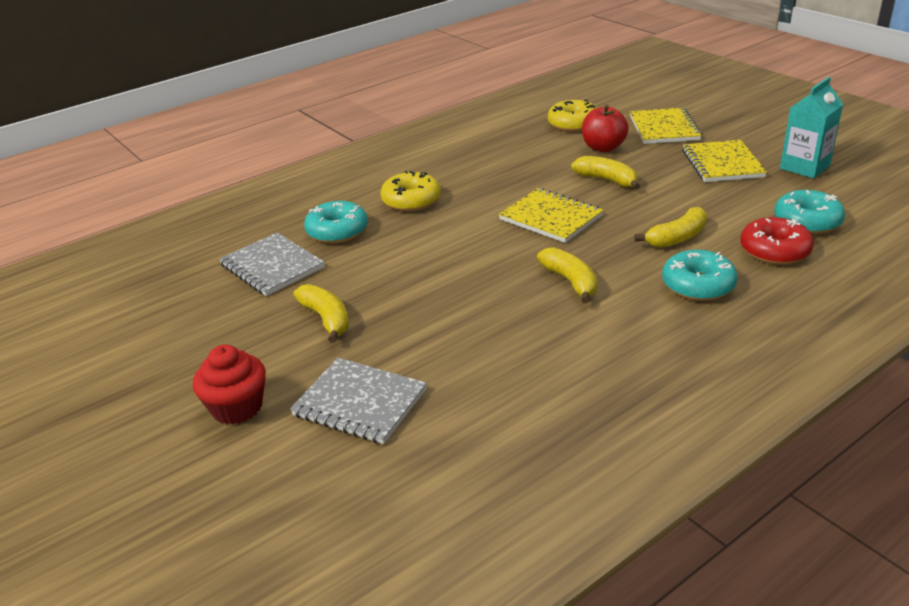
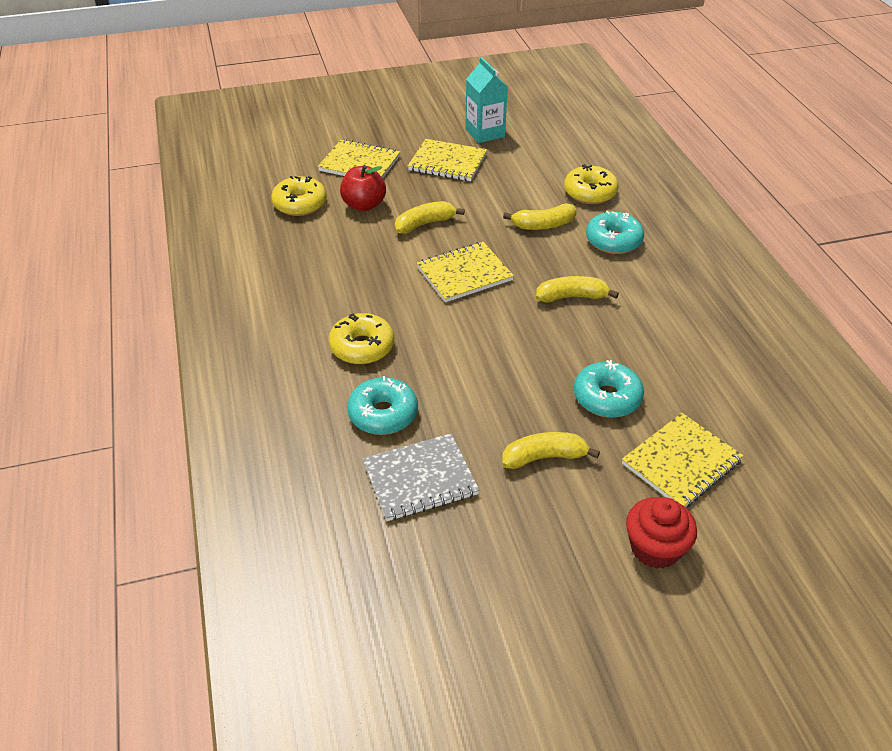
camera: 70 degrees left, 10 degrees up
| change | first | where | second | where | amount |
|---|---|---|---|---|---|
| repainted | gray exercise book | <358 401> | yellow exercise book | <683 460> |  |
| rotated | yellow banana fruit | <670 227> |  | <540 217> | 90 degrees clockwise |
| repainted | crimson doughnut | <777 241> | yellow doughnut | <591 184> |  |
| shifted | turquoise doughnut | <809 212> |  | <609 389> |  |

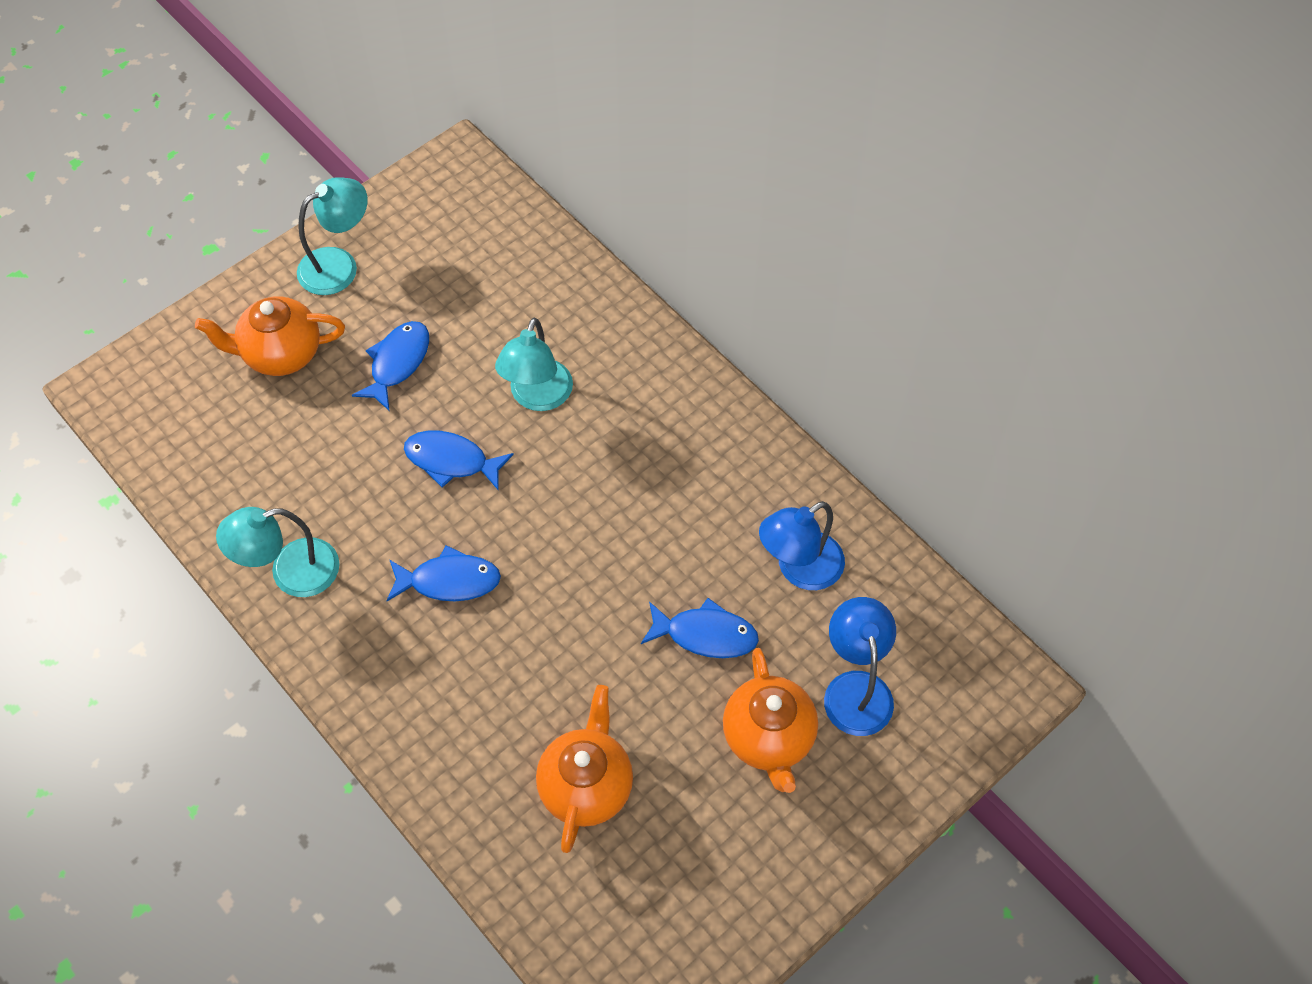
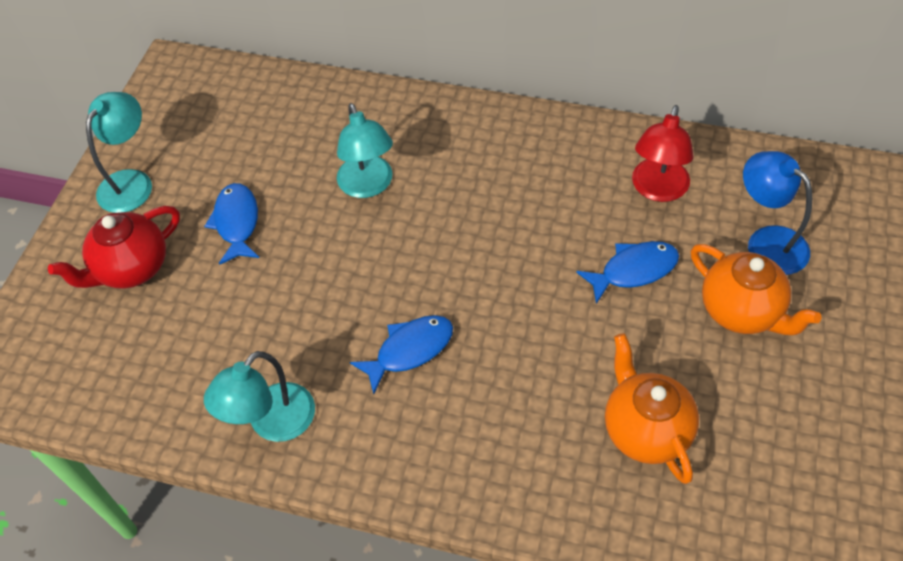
camera: 30 degrees left, 5 degrees down
| change | first | where | second | where | amount |
|---|---|---|---|---|---|
| repainted | bright orange tea pot | <270 336> | crimson tea pot | <114 247> |  |
| gone | royal blue fish figure | <459 460> |  |  |  |
| repainted | royal blue desk lamp | <802 545> | crimson desk lamp | <663 153> |  |

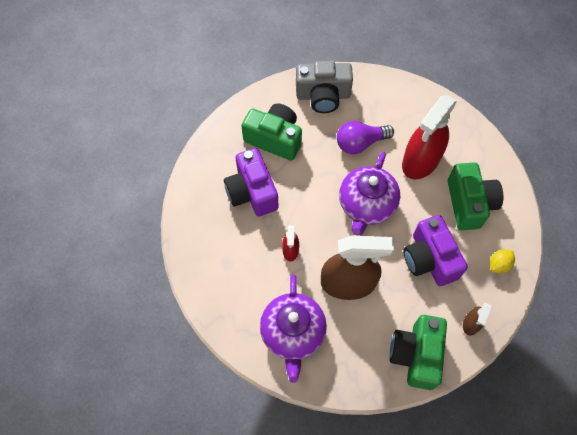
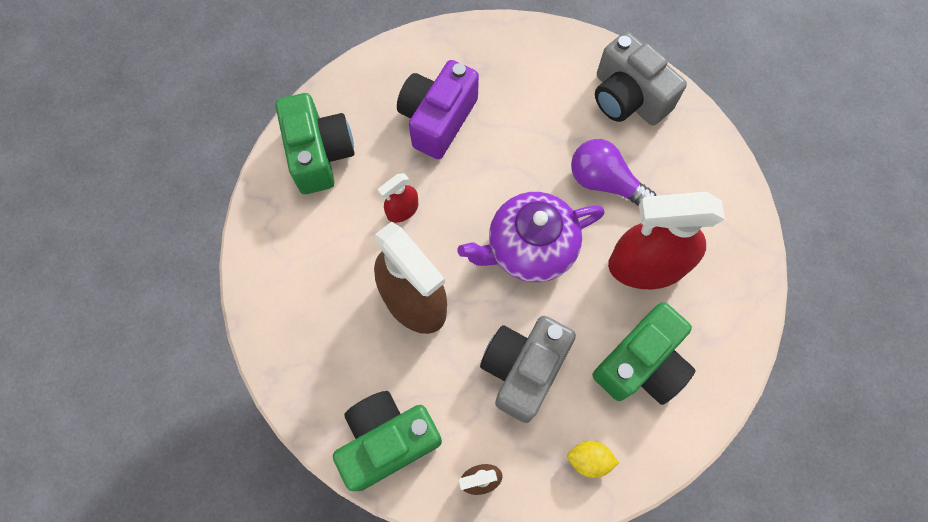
camera: 50 degrees right, 5 degrees up
| change | first | where | second | where | amount |
|---|---|---|---|---|---|
| shifted | green compact camera | <271 132> |  | <315 143> |  |
| gone | purple tea pot | <293 328> |  |  |  |
| repainted | purple compact camera | <436 250> | gray compact camera | <528 369> |  |

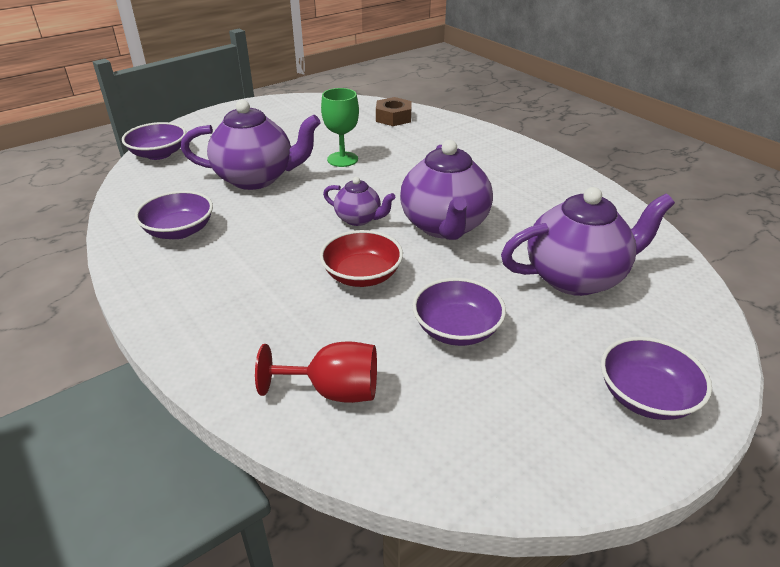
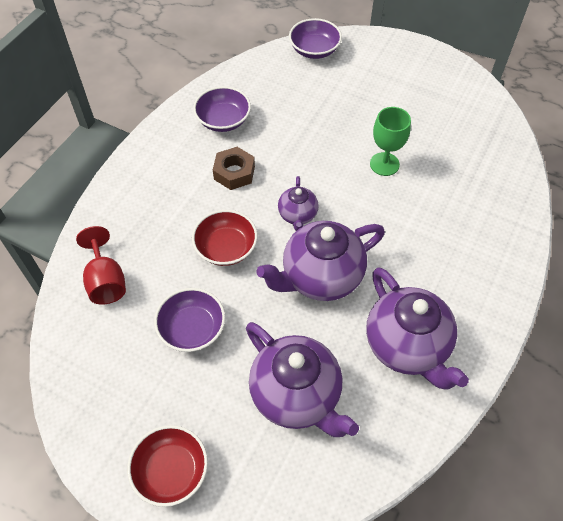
camera: 65 degrees right, 20 degrees up
| change | first | where | second | where | amount |
|---|---|---|---|---|---|
| shifted | purple tea pot | <251 145> |  | <417 328> |  |
| shifted | russet hex nut | <394 111> |  | <234 168> |  |
| repainted | purple serving bowl | <656 378> | crimson serving bowl | <167 466> |  |

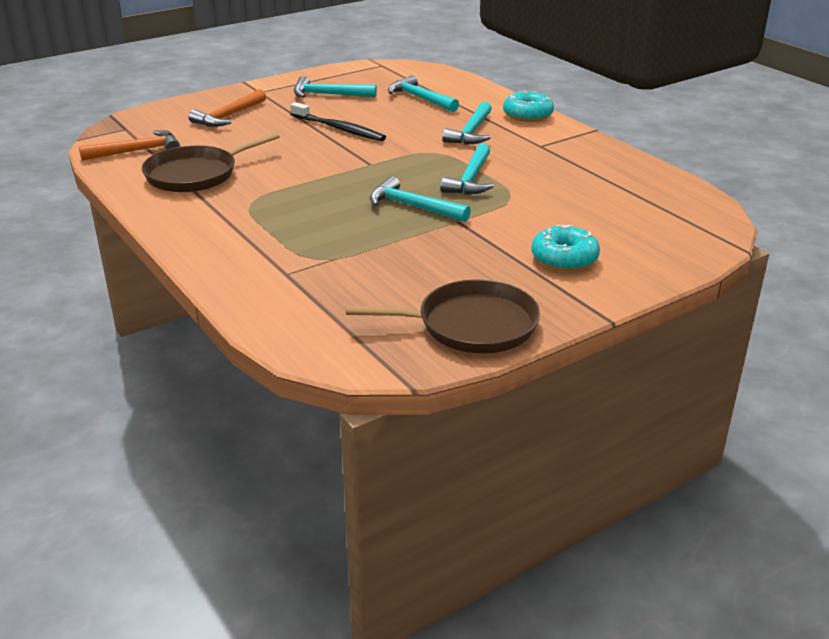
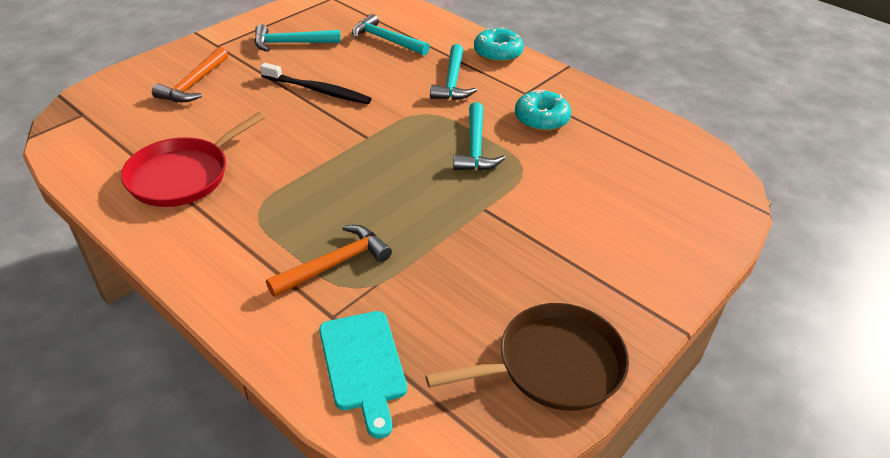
camera: 15 degrees left, 10 degrees up
| change | first | where | second | where | amount |
|---|---|---|---|---|---|
| shifted | bright orange hammer | <129 145> |  | <329 261> |  |
| repainted | russet frying pan | <211 162> | crimson frying pan | <193 159> |  |
| gone | turquoise hammer | <420 199> |  |  |  |
| shifted | turquoise doughnut | <566 248> |  | <543 110> |  |
| new |  |  | turquoise cutting board | <363 375> |  |

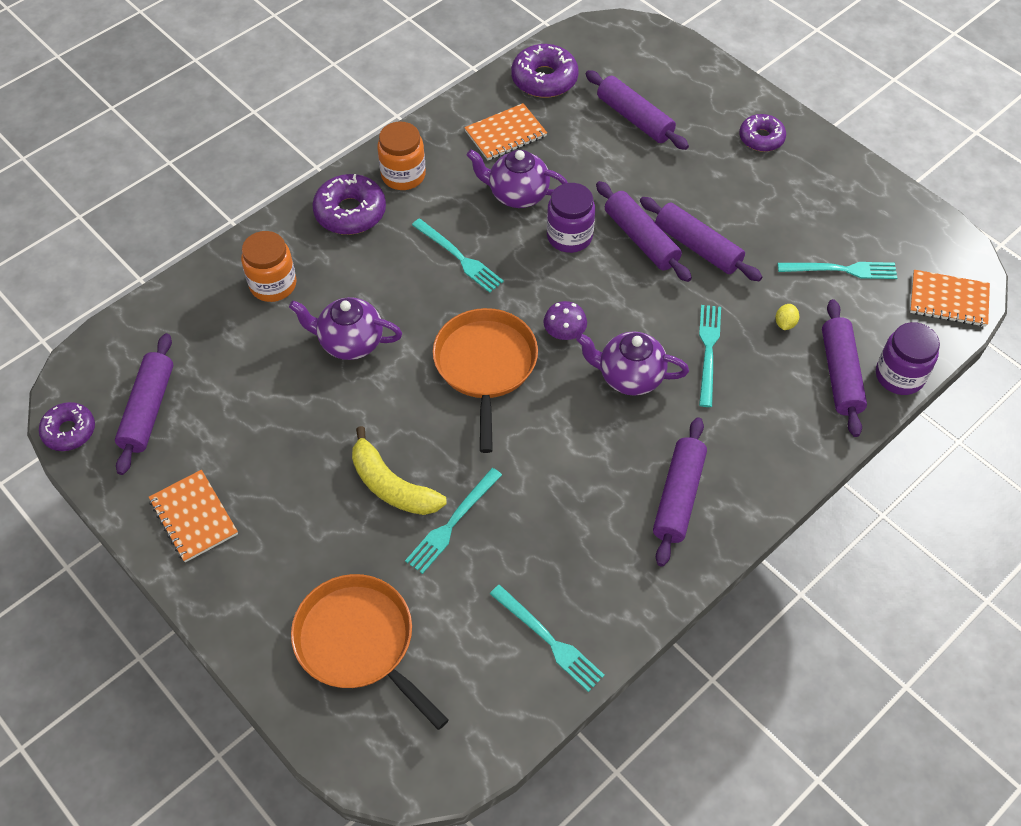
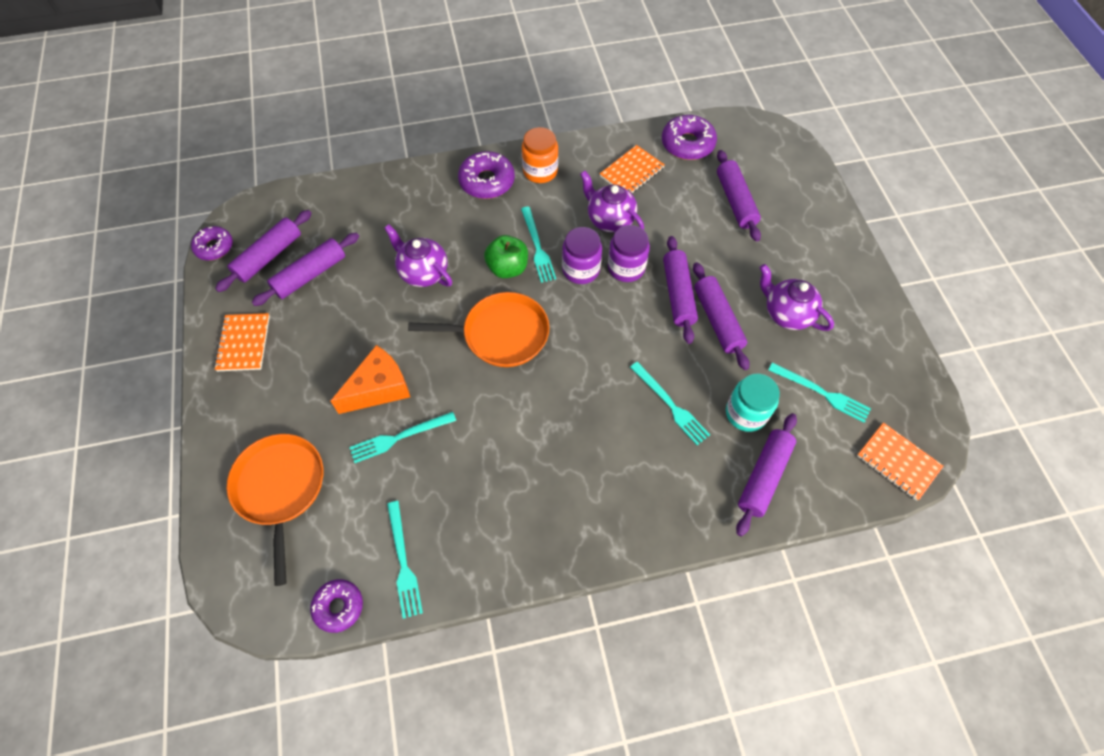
camera: 30 degrees right, 5 degrees up
| change | first | where | second | where | amount |
|---|---|---|---|---|---|
| gone | bright orange jam jar | <269 266> |  |  |  |
| swapped | yellow banana fruit | <399 470> | bright orange cheese wedge | <370 379> |  |
| rotated | bright orange frying pan | <485 380> |  | <478 329> | 60 degrees clockwise |
| rotated | bright orange exercise book | <505 131> |  | <632 169> | 45 degrees counterclockwise |
| gone | purple mushroom | <565 320> |  |  |  |
| shifted | purple tea pot | <632 363> |  | <797 297> |  |
| shifted | purple pastry roller | <680 491> |  | <305 269> |  |
| rotated | turquoise fork | <710 356> |  | <670 403> | 105 degrees clockwise |
| shifted | purple doughnut | <762 133> |  | <336 606> |  |
| swapped | yellow citrus fruit | <787 317> | turquoise jam jar | <753 402> |  |
| shifted | purple jam jar | <908 358> |  | <582 255> |  |
| new |  |  | green apple | <506 256> |  |

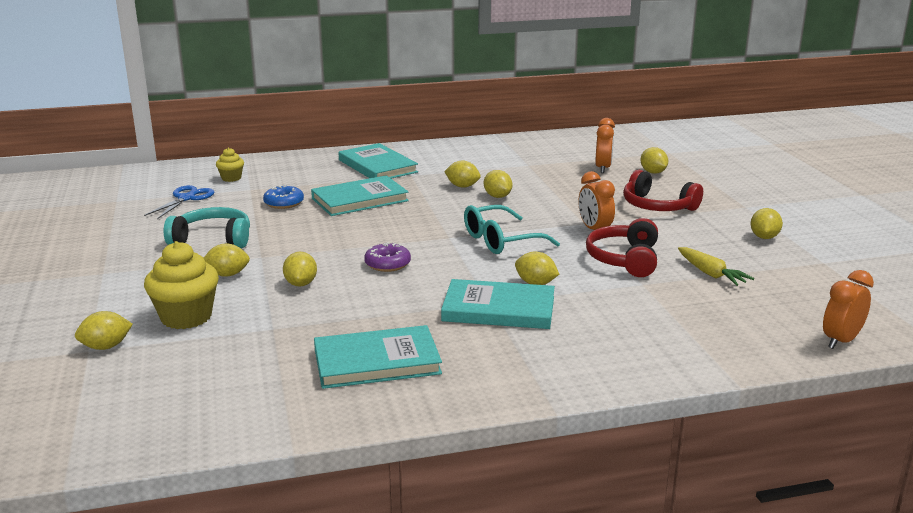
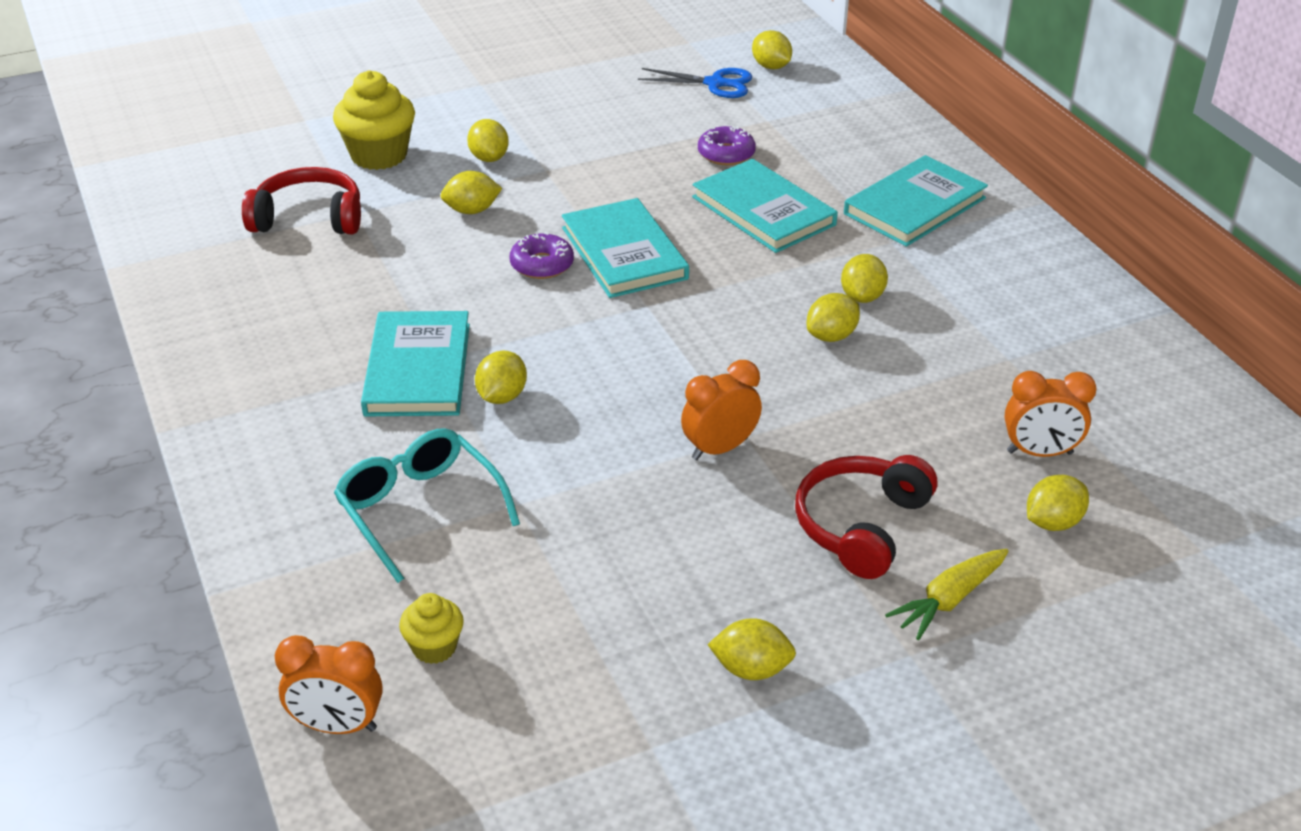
camera: 80 degrees right, 15 degrees up
| change | first | where | second | where | amount |
|---|---|---|---|---|---|
| shifted | yellow citrus fruit | <104 330> |  | <772 49> |  |
| gone | turquoise over-ear headphones | <207 227> |  |  |  |
| shifted | yellow fairy cake | <230 165> |  | <431 628> |  |
| repainted | royal blue doughnut | <283 197> | purple doughnut | <727 145> |  |
| shifted | turquoise hardback | <378 357> |  | <625 248> |  |
| shifted | turquoise glasses | <512 229> |  | <427 505> |  |
| shifted | crimson over-ear headphones | <622 247> |  | <301 200> |  |
| shifted | yellow root vegetable | <716 266> |  | <946 594> |  |
| rotated | bright orange bedside clock | <848 309> |  | <329 684> | 150 degrees clockwise |

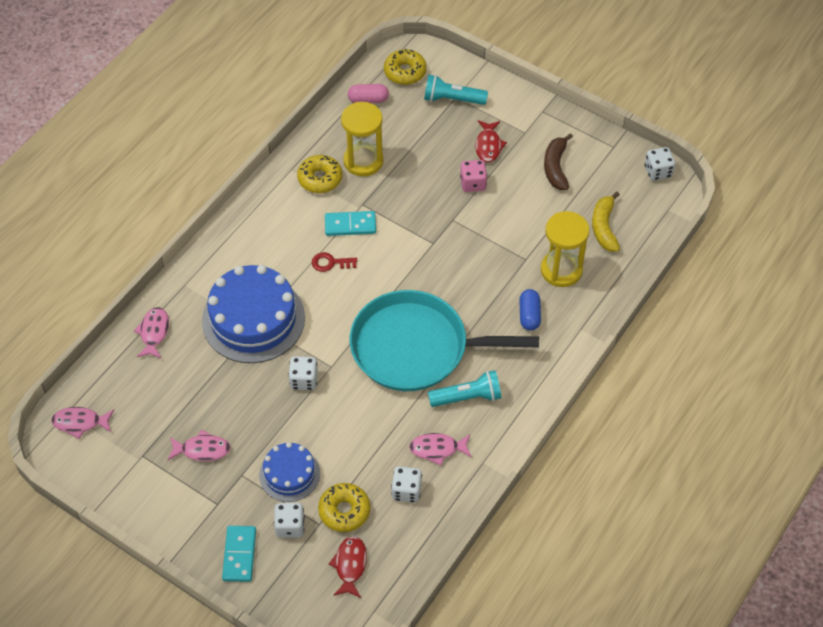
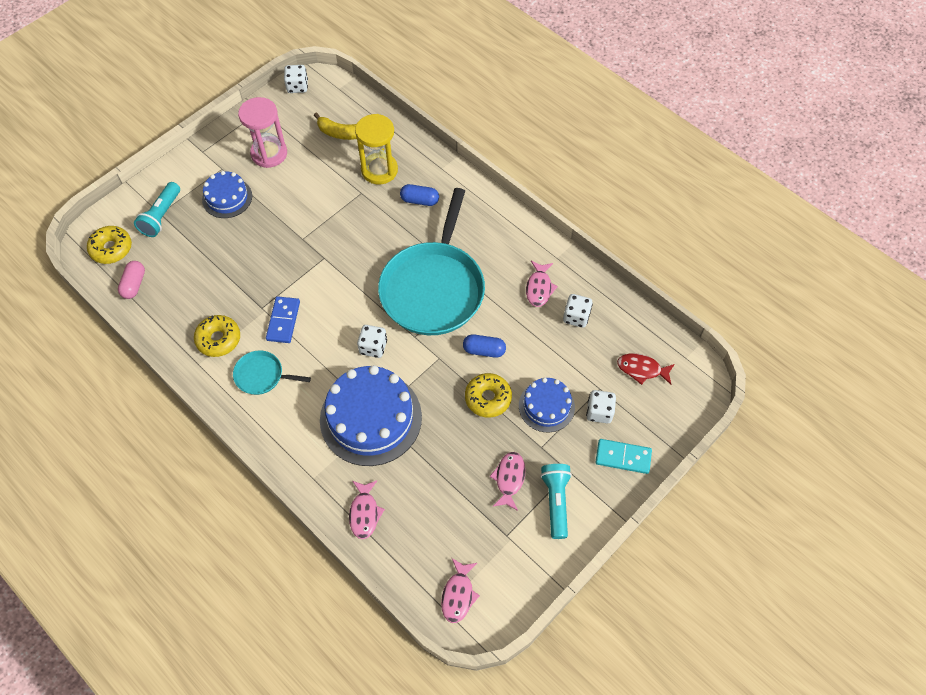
camera: 80 degrees left, 5 degrees up
| change | first | where | second | where | amount |
|---|---|---|---|---|---|
| rotated | pink fish figure | <151 333> |  | <367 509> | 105 degrees counterclockwise |
| shifted | white game die | <303 373> |  | <372 341> |  |
| gone | crimson door key | <334 262> |  |  |  |
| shifted | yellow doughnut | <344 507> |  | <488 395> |  |
| repainted | turquoise domino tile | <350 223> | royal blue domino tile | <283 319> |  |
| gone | yellow sand timer | <362 139> |  |  |  |
| shifted | turquoise torch | <464 388> |  | <556 501> |  |
| gone | pink game die | <473 176> |  |  |  |
| swapped | crimson fish figure | <491 141> | royal blue cake | <227 194> |  |
| swapped | russet banana fruit | <558 161> | pink sand timer | <262 132> |  |
| new |  |  | turquoise frying pan | <272 372> |  |
| new |  |  | royal blue pill shape | <484 346> |  |

